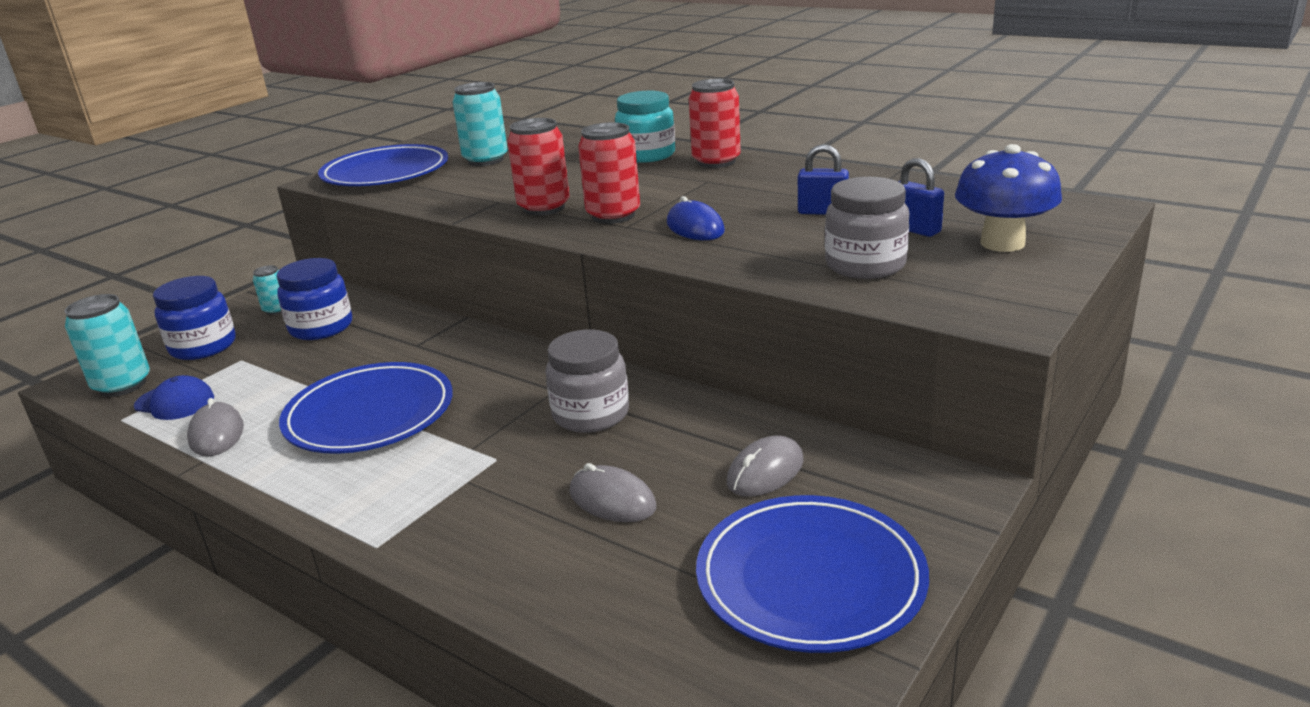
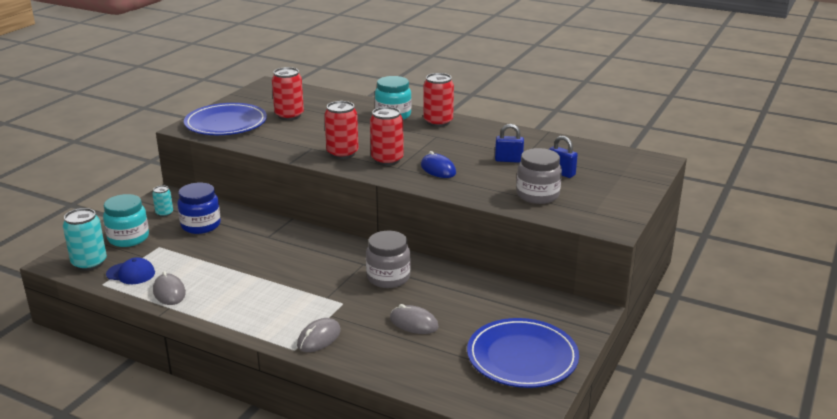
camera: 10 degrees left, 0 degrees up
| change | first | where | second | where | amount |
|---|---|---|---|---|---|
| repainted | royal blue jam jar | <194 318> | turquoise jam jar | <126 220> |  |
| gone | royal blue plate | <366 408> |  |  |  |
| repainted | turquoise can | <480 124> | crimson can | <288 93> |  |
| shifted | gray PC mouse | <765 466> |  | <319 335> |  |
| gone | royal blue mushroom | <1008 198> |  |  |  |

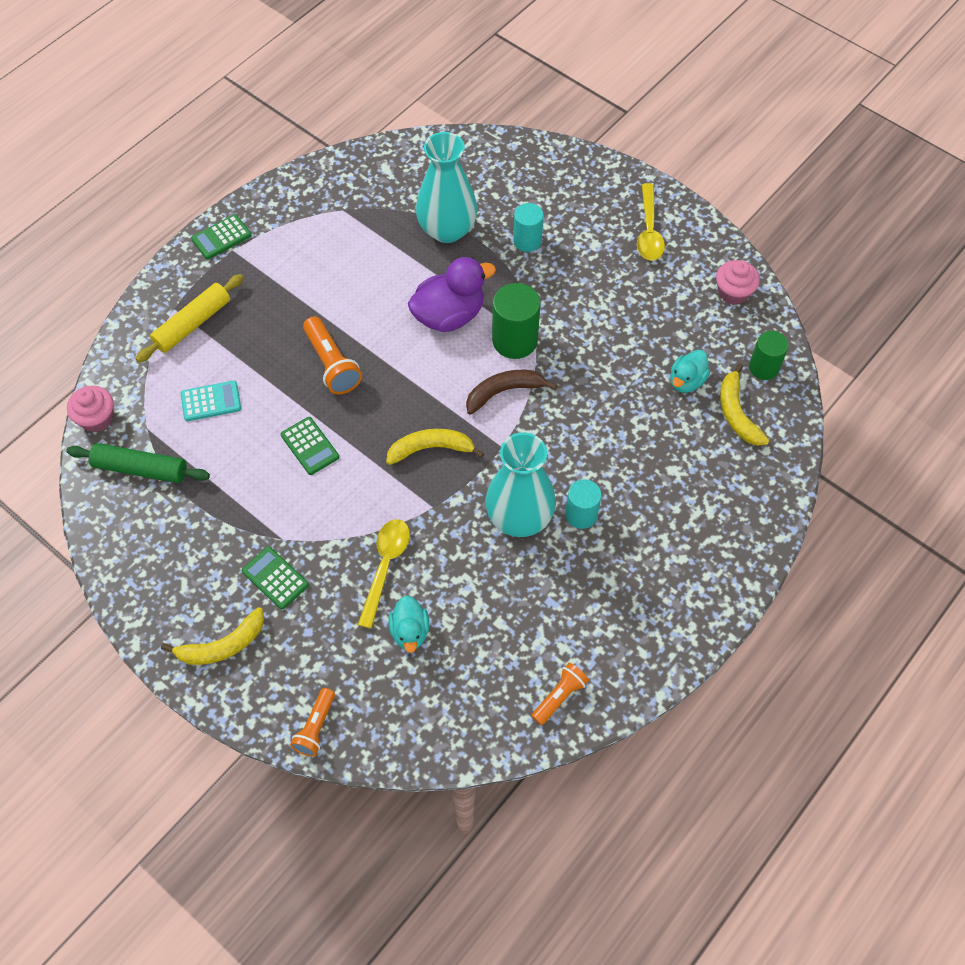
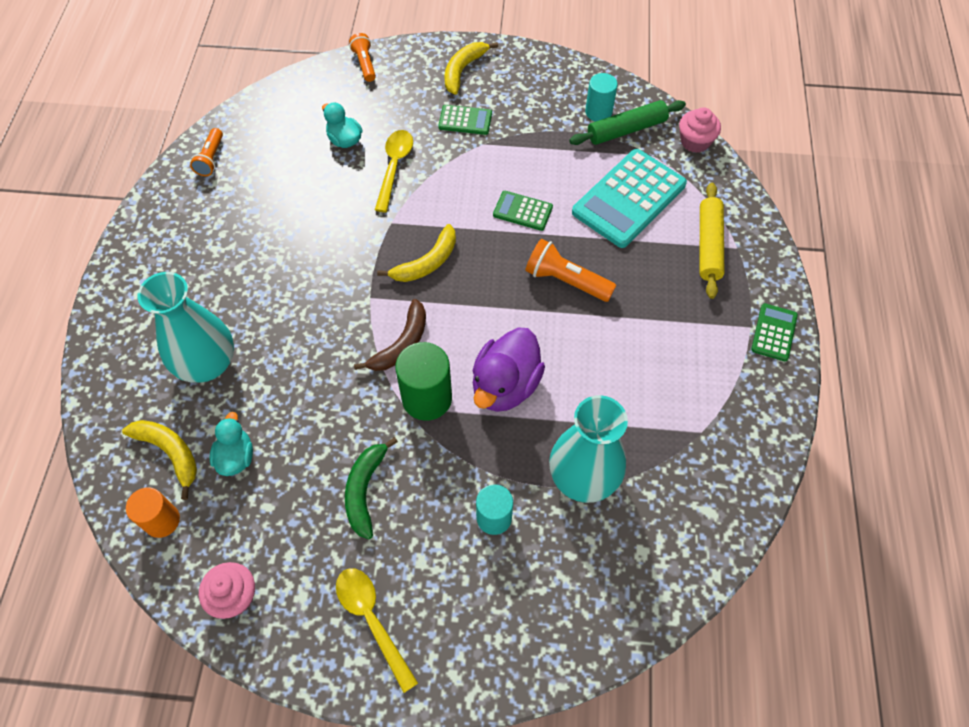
camera: 145 degrees right, 0 degrees up
| change | first | where | second | where | amount |
|---|---|---|---|---|---|
| scaled | turquoise adding machine | <210 401> |  | <629 198> | x2.02 |
| rotated | yellow tablespoon | <384 574> |  | <394 171> | 150 degrees counterclockwise |
| shifted | turquoise vase | <520 484> |  | <185 327> |  |
| shifted | turquoise cylinder | <583 504> |  | <601 97> |  |
| repainted | green cylinder | <769 355> | bright orange cylinder | <153 512> |  |
| new |  |  | green banana fruit | <371 488> |  |

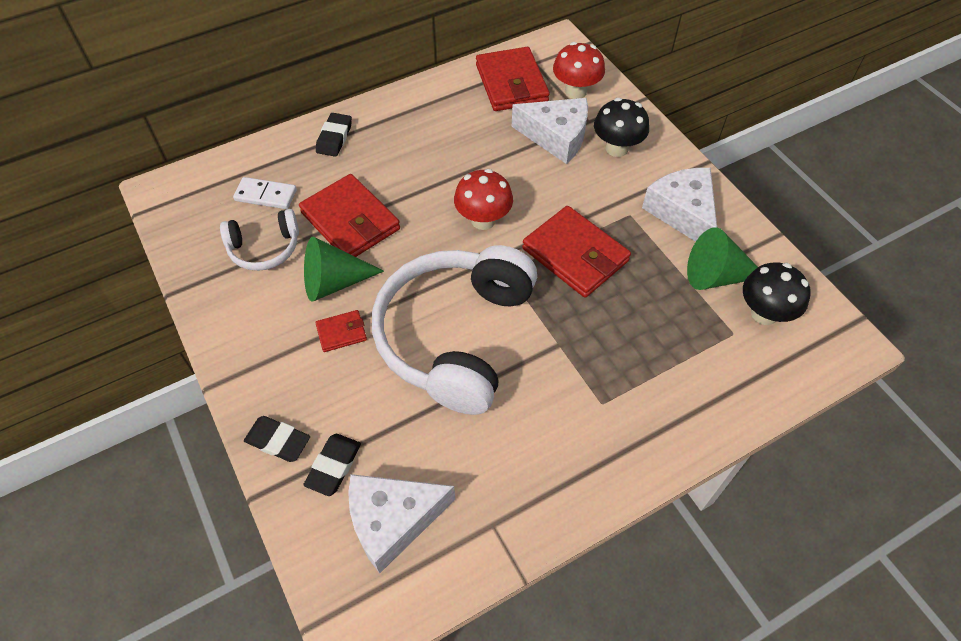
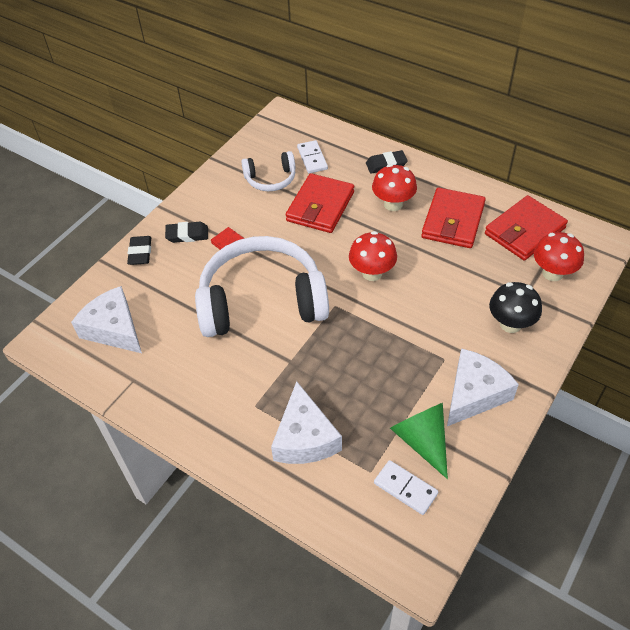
camera: 65 degrees right, 5 degrees down
| change | first | where | second | where | amount |
|---|---|---|---|---|---|
| rotated | white over-ear headphones | <259 240> |  | <268 171> | 60 degrees counterclockwise |
| shifted | jet-black pencil eraser | <332 465> |  | <186 232> |  |
| gone | green cone shape | <344 269> |  |  |  |
| shifted | white cheese wedge | <550 131> |  | <306 422> |  |
| shifted | crimson billfold | <576 252> |  | <453 218> |  |
| swapped | jet-black mushroom | <777 294> | white domino tile | <406 487> |  |
| new |  |  | crimson mushroom | <394 187> |  |

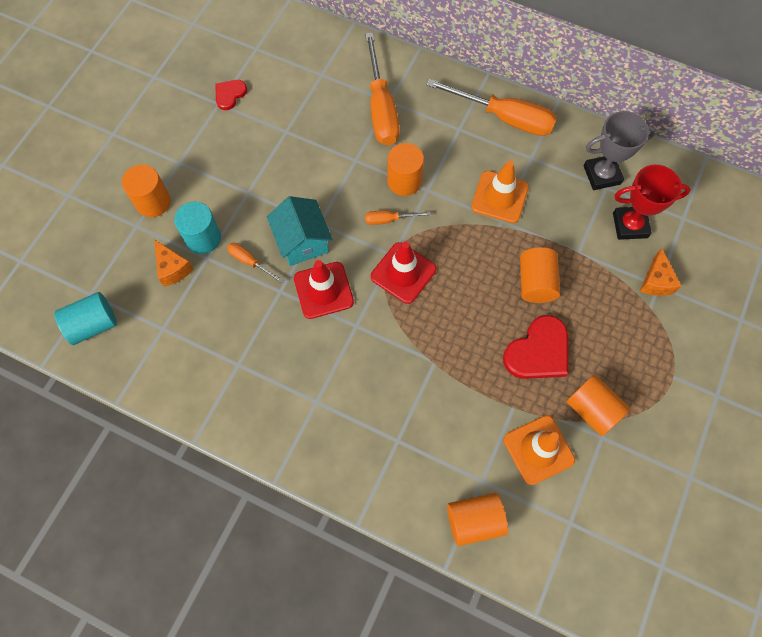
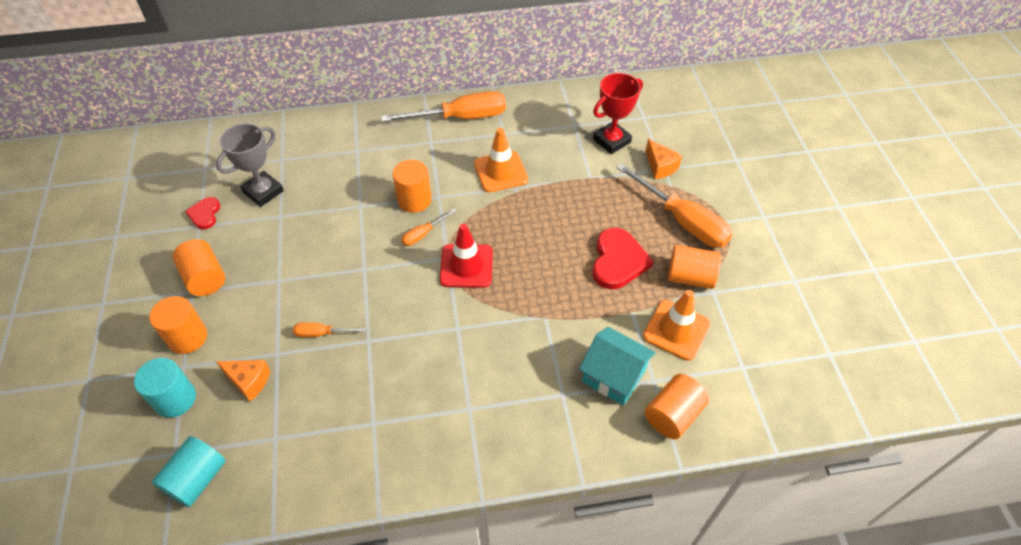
camera: 35 degrees left, 15 degrees down
| change | first | where | second | where | amount |
|---|---|---|---|---|---|
| shifted | turquoise cylinder | <197 228> |  | <165 388> |  |
| shifted | turquoise toy house | <300 231> |  | <617 366> |  |
| gone | crimson traffic cone | <324 289> |  |  |  |
| shifted | bright orange hand screwdriver | <382 89> |  | <674 205> |  |
| shifted | bright orange cylinder | <540 275> |  | <198 267> |  |
| shifted | gray trophy | <620 150> |  | <250 165> |  |

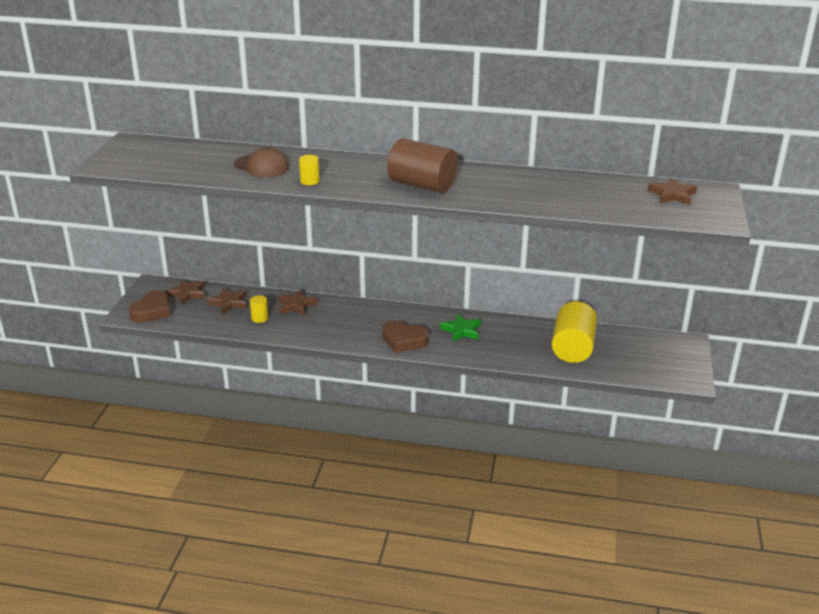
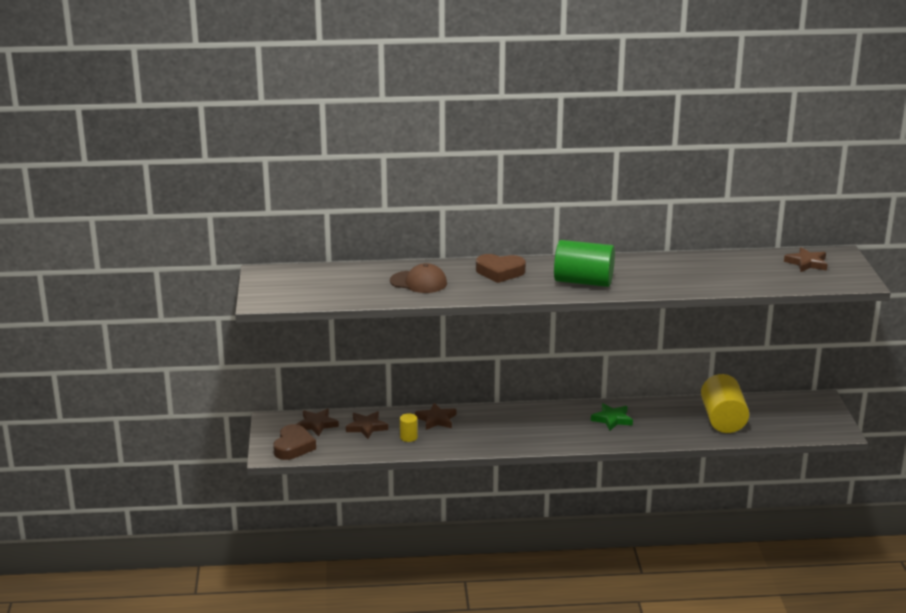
camera: 15 degrees left, 5 degrees down
| change | first | where | second | where | amount |
|---|---|---|---|---|---|
| gone | yellow cylinder | <309 170> |  |  |  |
| shifted | russet heart shape | <405 336> |  | <501 268> |  |
| repainted | russet cylinder | <422 165> | green cylinder | <584 263> |  |

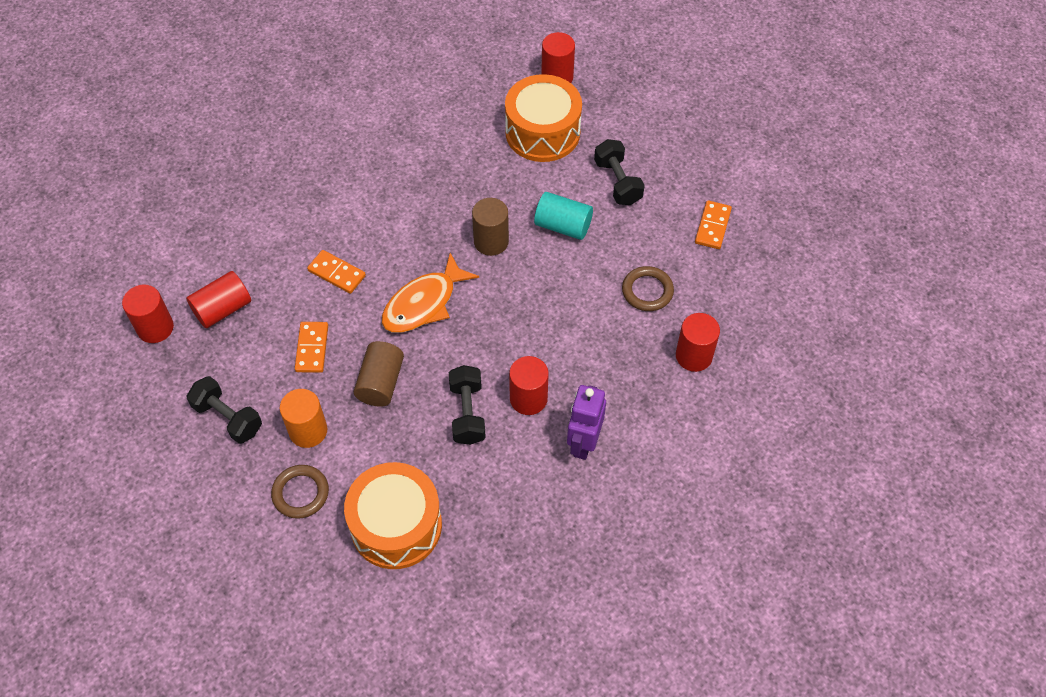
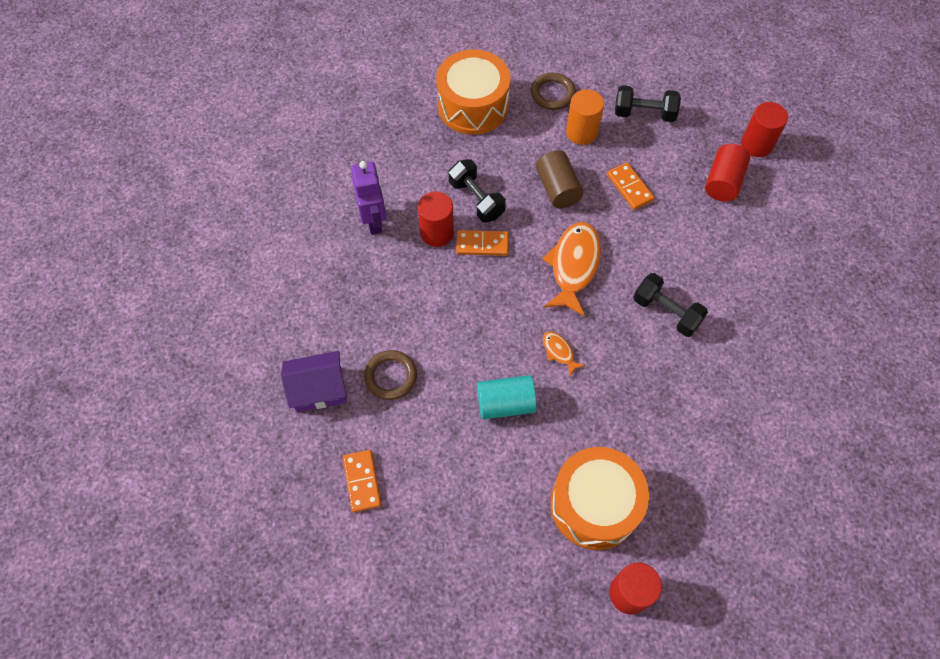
camera: 150 degrees right, 5 degrees up
| change | first | where | second | where | amount |
|---|---|---|---|---|---|
| shifted | bright orange domino tile | <336 272> |  | <482 243> |  |
| swapped | russet cylinder | <490 227> | bright orange fish figure | <564 354> |  |
| shifted | jet-black hand weight | <619 172> |  | <670 305> |  |
| gone | crimson cylinder | <698 342> |  |  |  |
| new |  |  | purple toy house | <314 381> |  |

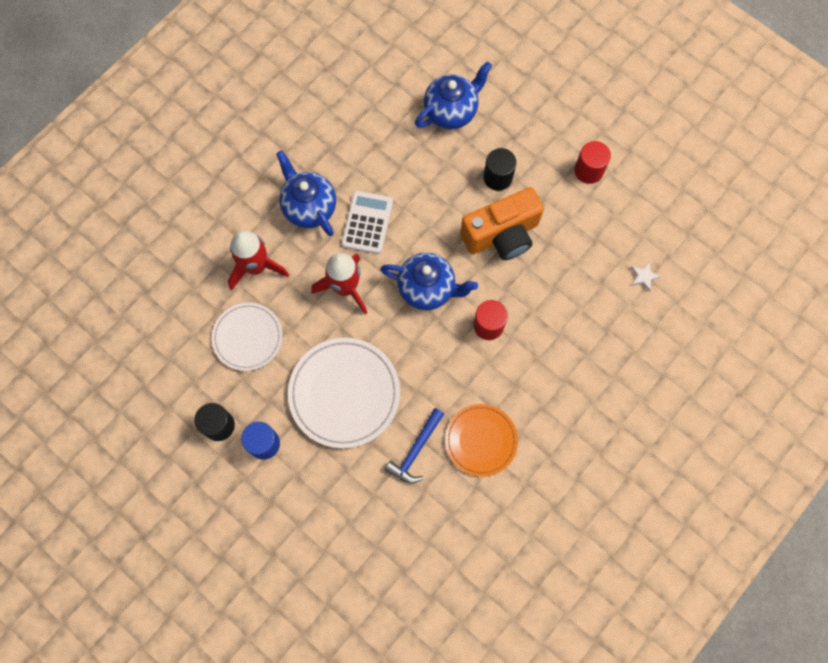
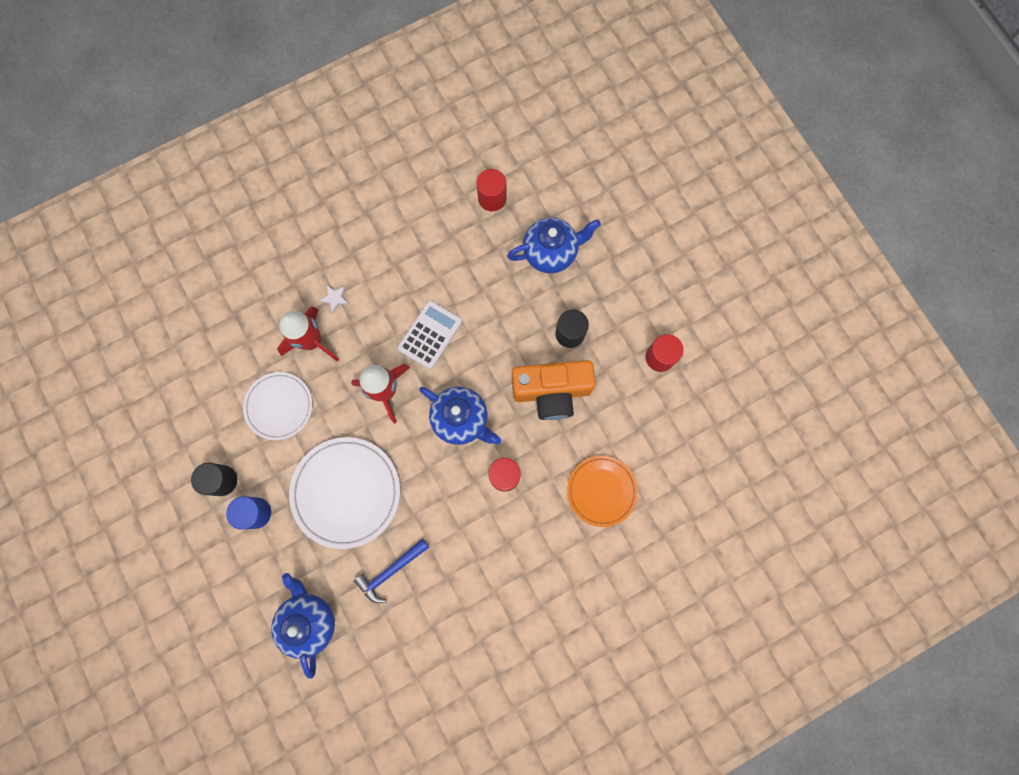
camera: 20 degrees right, 5 degrees up
| change | first | where | second | where | amount |
|---|---|---|---|---|---|
| shifted | royal blue tea pot | <306 193> |  | <303 626> |  |
| shifted | bright orange plate | <481 440> |  | <602 491> |  |
| shifted | white five-pointed star | <646 276> |  | <334 299> |  |
| new |  |  | crimson cylinder | <491 190> |  |

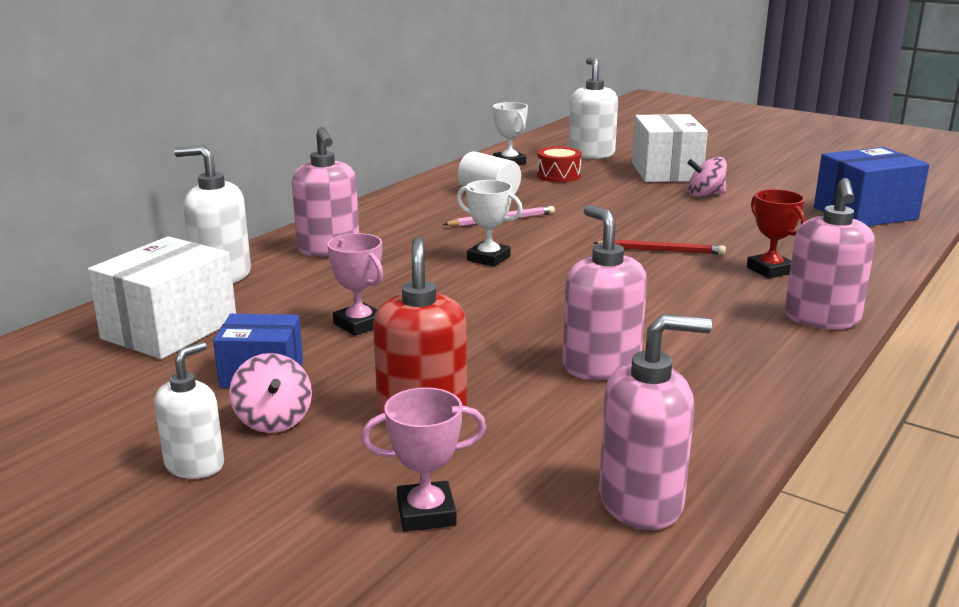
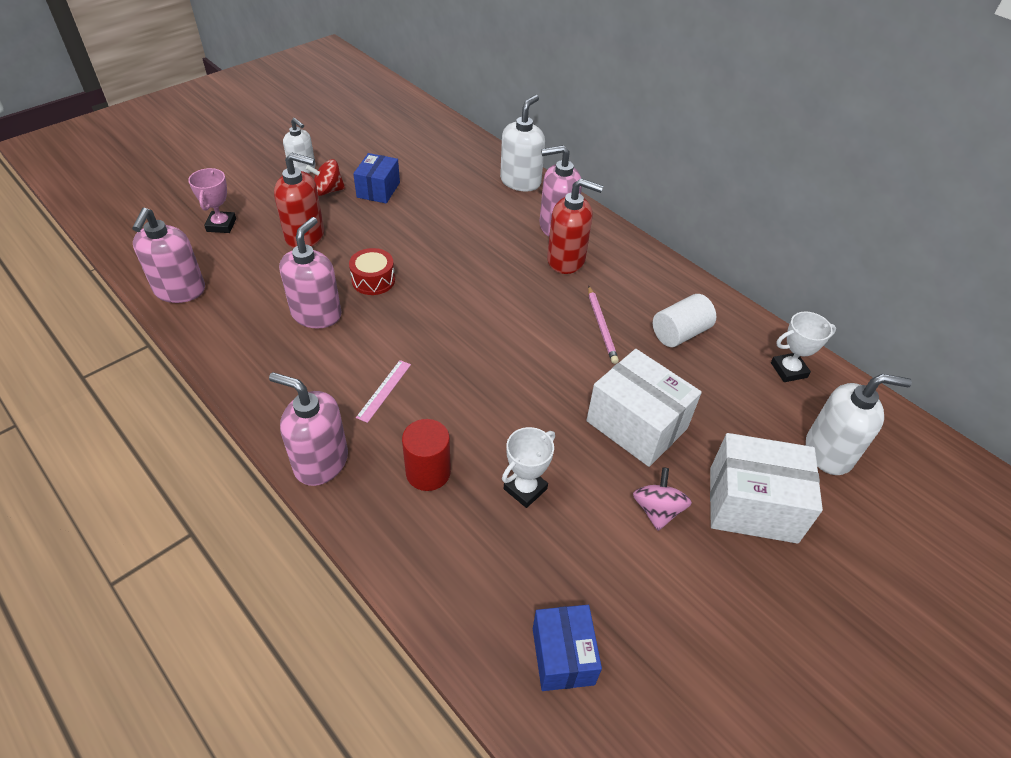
camera: 100 degrees right, 25 degrees up
| change | first | where | second | where | amount |
|---|---|---|---|---|---|
| shifted | white parcel | <162 297> |  | <644 408> |  |
| repainted | pink whirligig | <270 393> | crimson whirligig | <325 177> |  |
| gone | pink trophy | <355 284> |  |  |  |
| shifted | white trophy | <490 223> |  | <528 467> |  |
| shifted | crimson drum | <559 164> |  | <372 271> |  |
| rotated | pink soap pump | <605 292> |  | <310 272> | 60 degrees counterclockwise |
| gone | crimson lead pencil | <659 247> |  |  |  |
| swapped | crimson trophy | <776 234> | crimson cylinder | <426 455> |  |
| scaled | royal blue parcel | <872 186> |  | <567 648> | x0.64 |
| new |  |  | pink straightedge | <383 391> |  |
| new |  |  | crimson soap pump | <575 226> |  |

